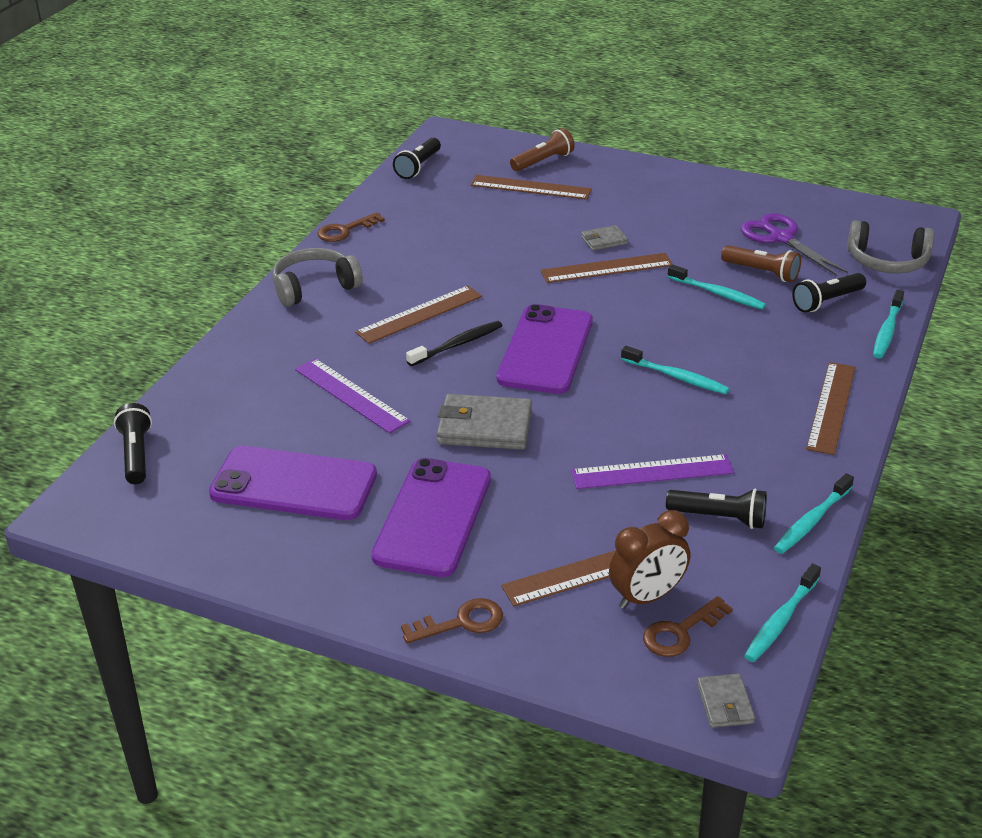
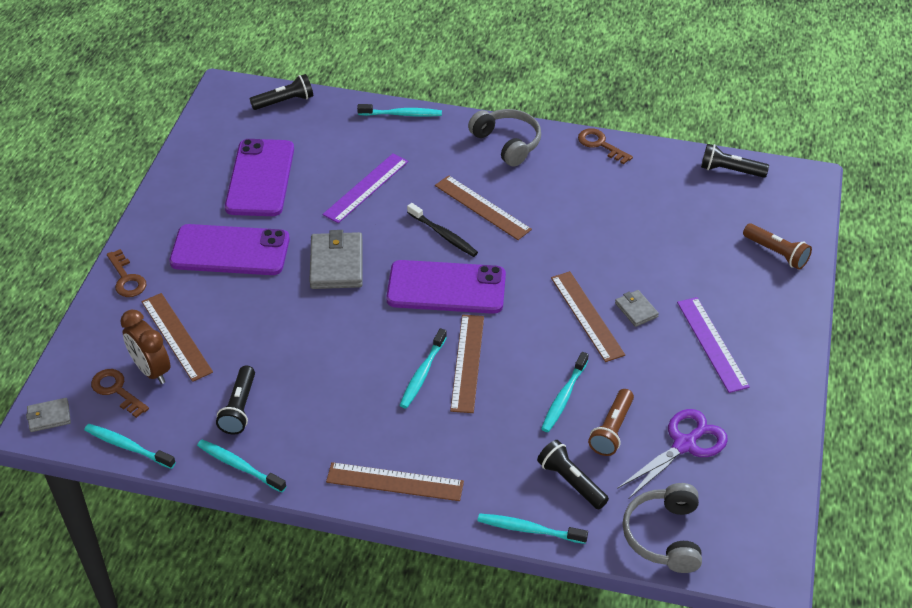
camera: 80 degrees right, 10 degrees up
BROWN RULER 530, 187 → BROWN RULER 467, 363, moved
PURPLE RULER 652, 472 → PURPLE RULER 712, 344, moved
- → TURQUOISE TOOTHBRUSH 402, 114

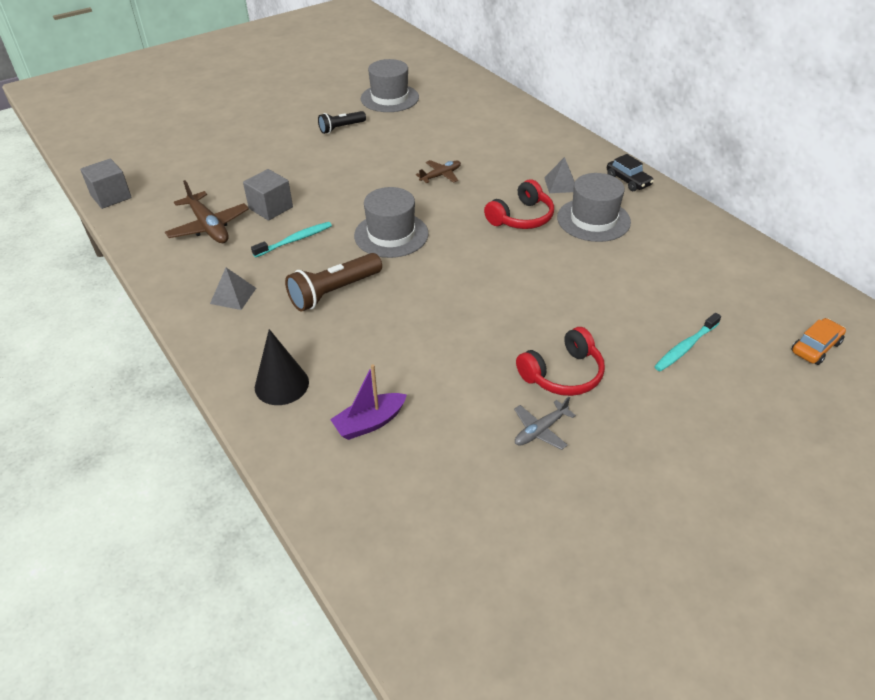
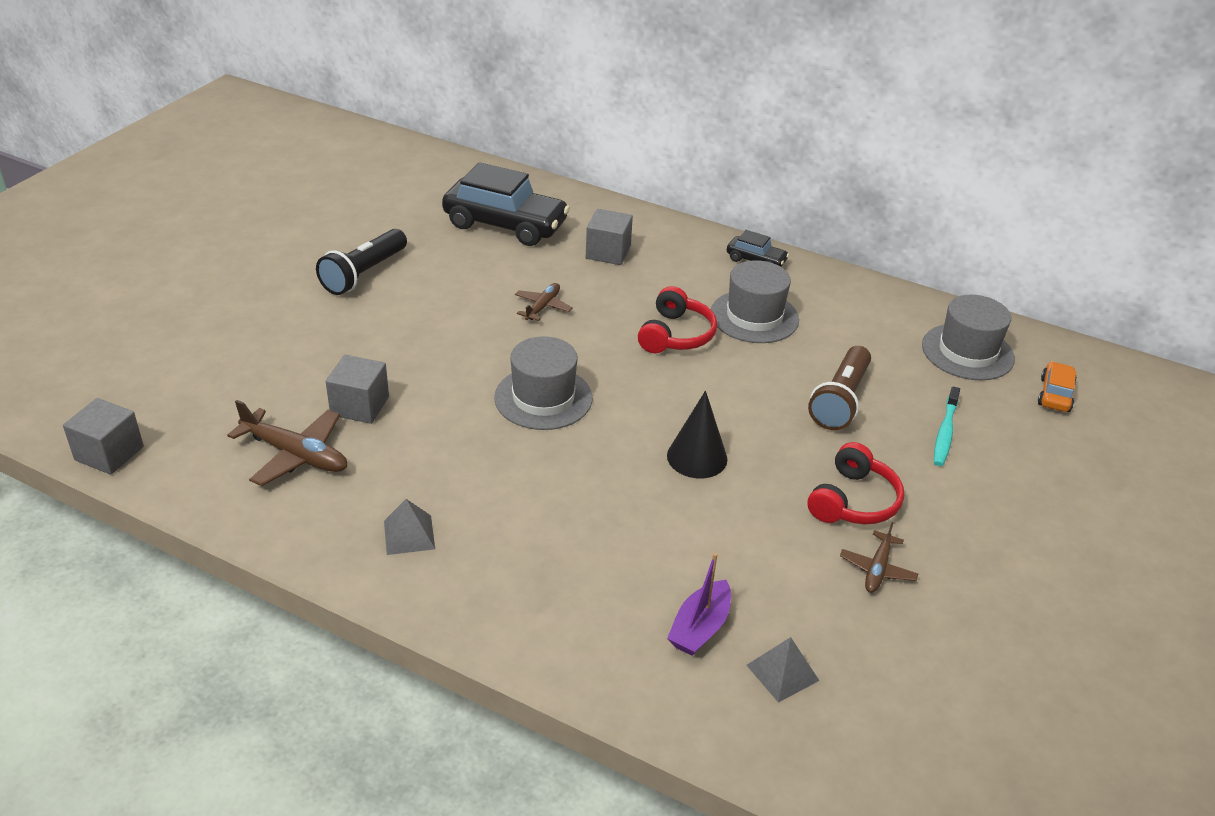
camera: 30 degrees left, 5 degrees down
GREY HAT 389, 98 → GREY HAT 967, 352, moved
BLACK FLASHLIGHT 341, 128 → BLACK FLASHLIGHT 364, 274, x1.57
GREY PYRAMID 560, 184 → GREY PYRAMID 782, 672, moved
TURQUOISE TOOTHBRUSH 295, 240 → -
BROWN FLASHLIGHT 334, 292 → BROWN FLASHLIGHT 840, 400, moved
BLACK CONE 281, 384 → BLACK CONE 697, 457, moved
GREY PLANE 540, 430 → BROWN PLANE 877, 569
- → BLACK CAR 505, 225
- → GREY CUBE 608, 252

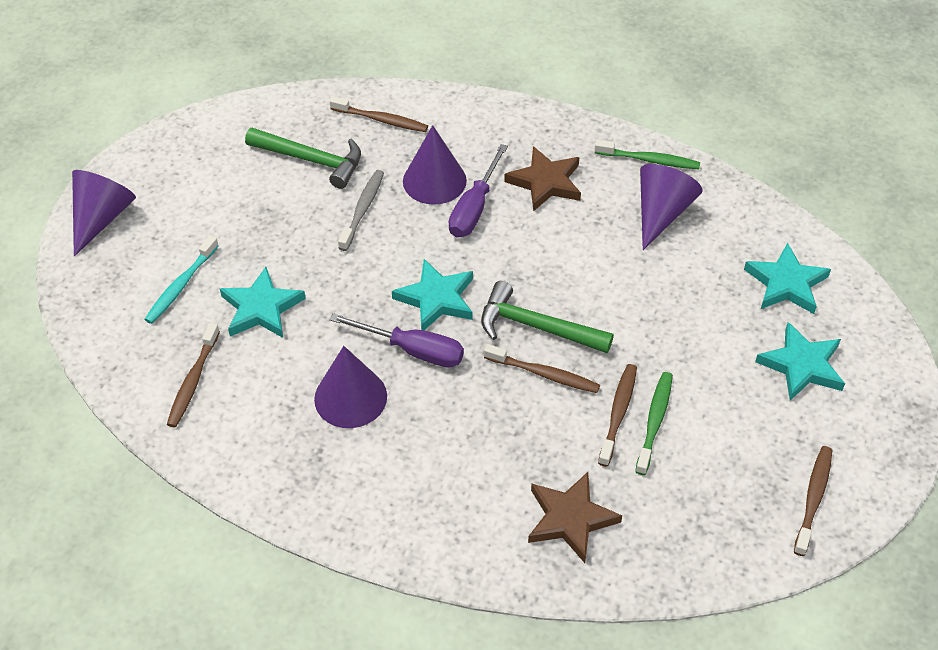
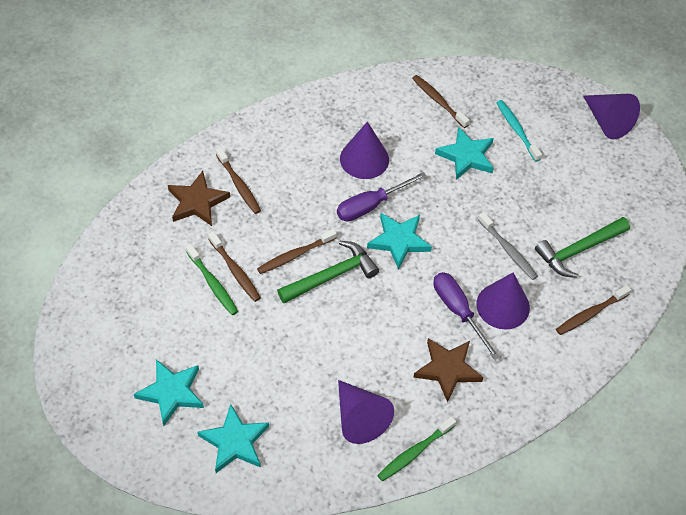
camera: 125 degrees right, 5 degrees up
BROWN TOOTHBRUSH 813, 498 → BROWN TOOTHBRUSH 239, 185, moved

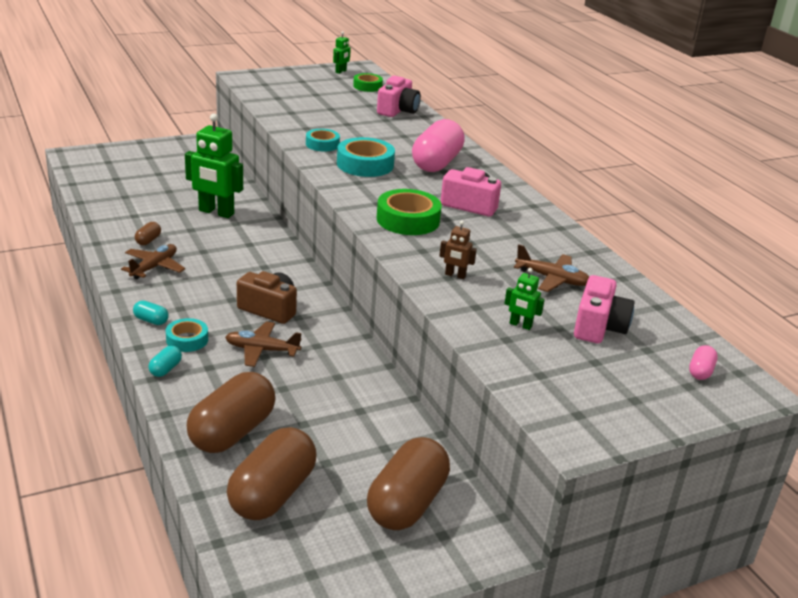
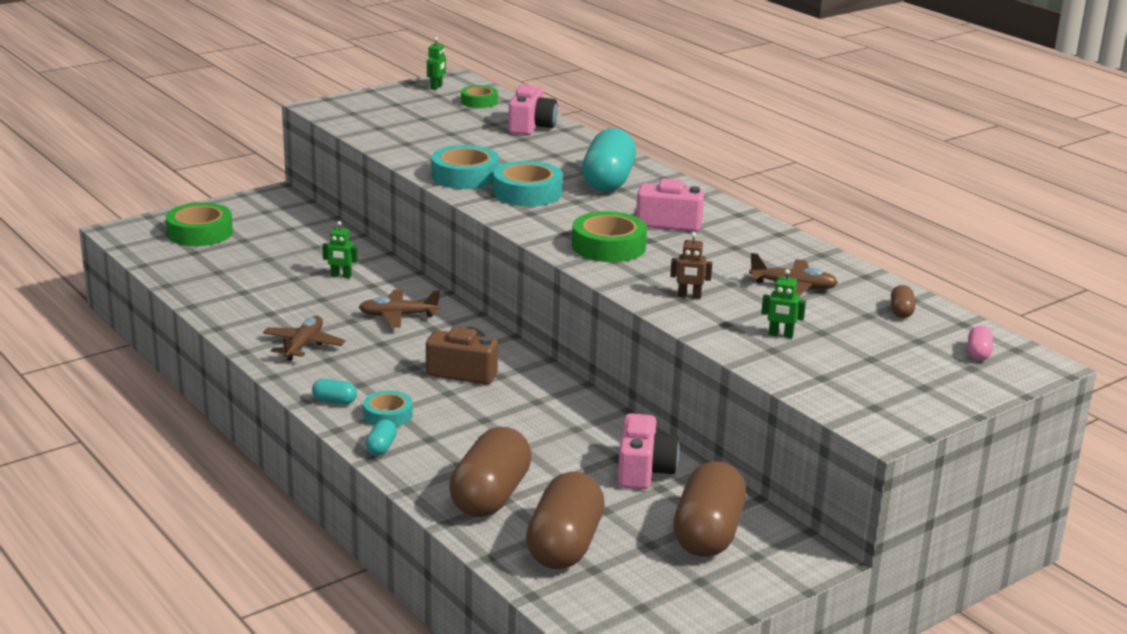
camera: 10 degrees left, 5 degrees down
GREEN ROBOT 216, 212 → GREEN ROBOT 341, 276, x0.46
PINK CAPSULE 436, 163 → TURQUOISE CAPSULE 608, 181
TURQUOISE TAPE 322, 144 → TURQUOISE TAPE 465, 176, x1.63
BROWN CAPSULE 148, 240 → BROWN CAPSULE 901, 311, moved
PINK CAMERA 598, 327 → PINK CAMERA 644, 470, moved
BROWN PLANE 262, 350 → BROWN PLANE 398, 316, moved
- → GREEN TAPE 200, 233

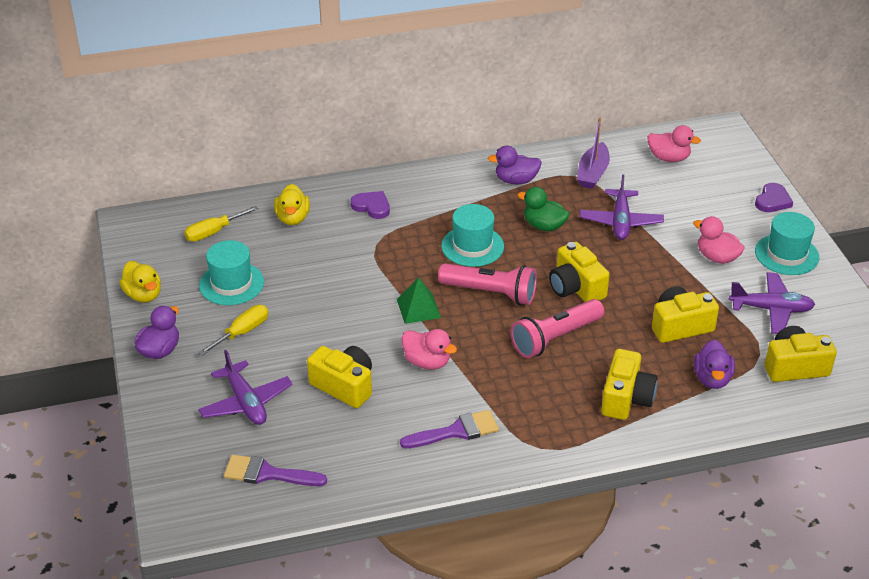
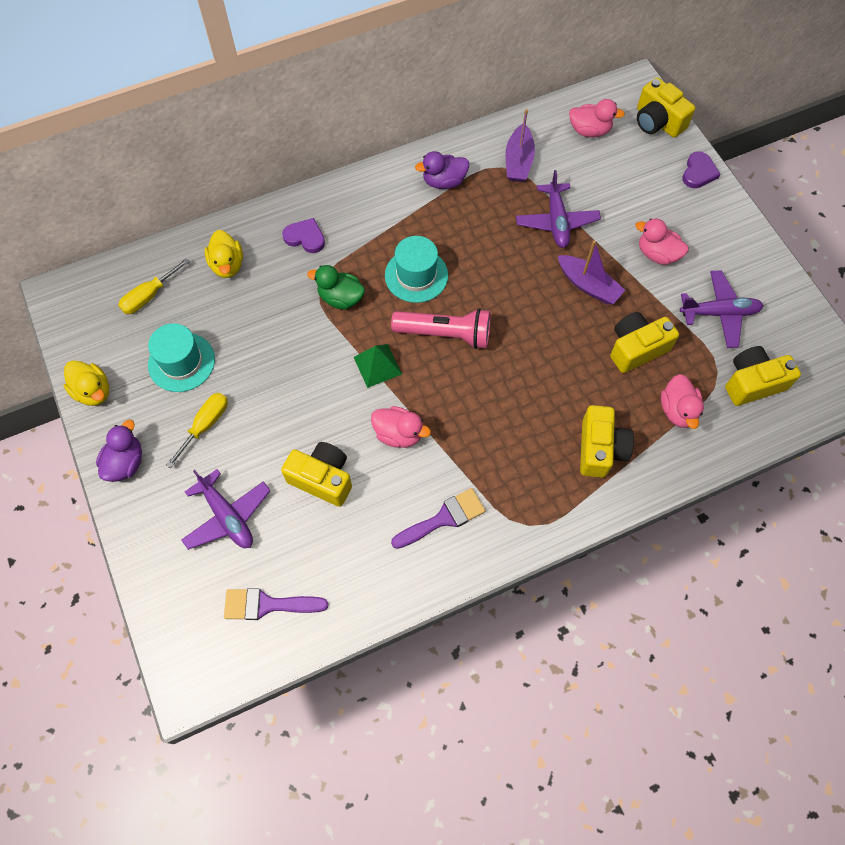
camera: 10 degrees left, 25 degrees up
GREEN DUCK 544, 226 → GREEN DUCK 340, 298, moved
TURQUOISE HAT 786, 254 → -
YELLOW CAMERA 576, 288 → YELLOW CAMERA 657, 122, moved
PINK FLASHLIGHT 555, 338 → -
PURPLE DUCK 712, 379 → PINK DUCK 677, 410
- → PURPLE BOAT 588, 285

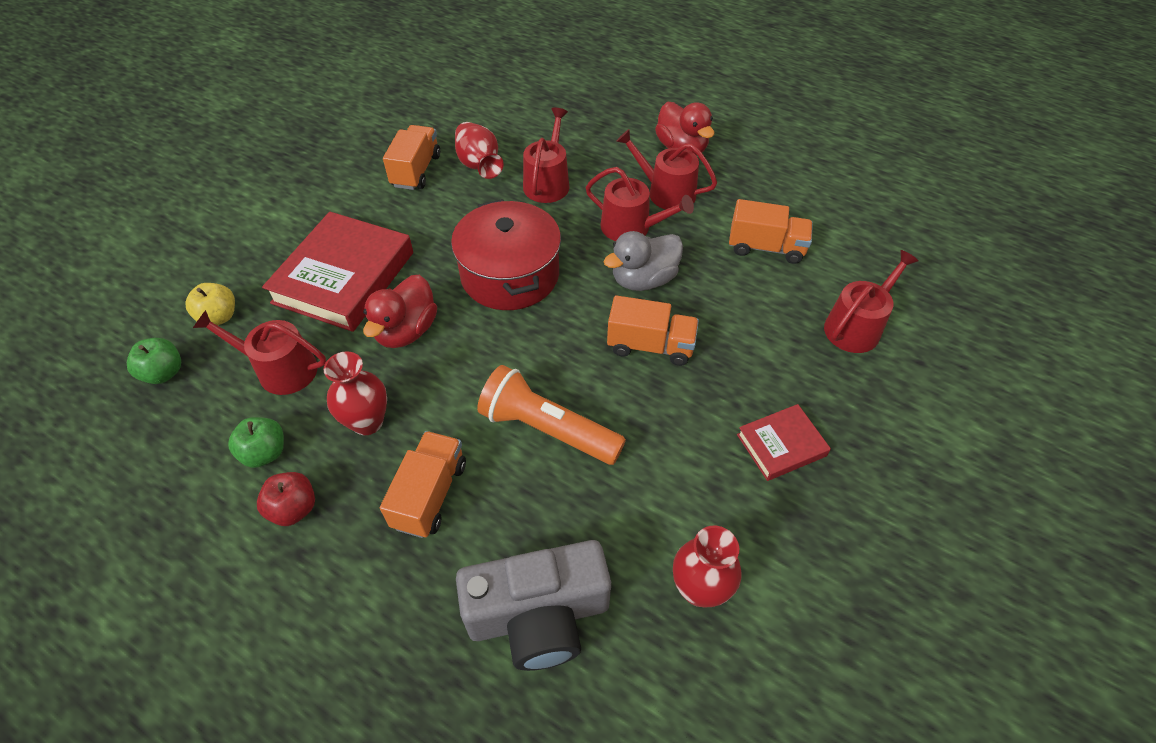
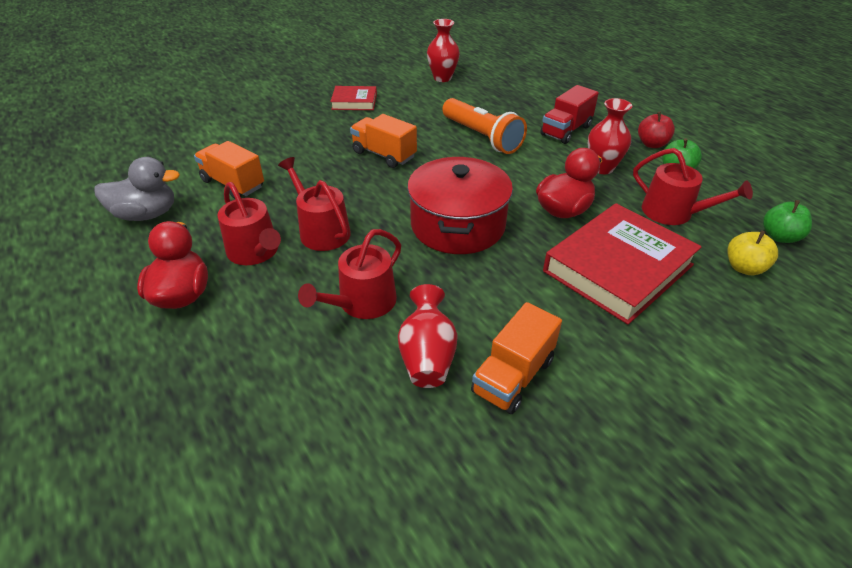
camera: 155 degrees left, 10 degrees down
GREY DUCK 643, 279 → GREY DUCK 146, 214, moved
RED WATERING CAN 856, 326 → -
ORANGE TRUCK 430, 494 → RED TRUCK 566, 131
GREY CAMERA 538, 615 → -

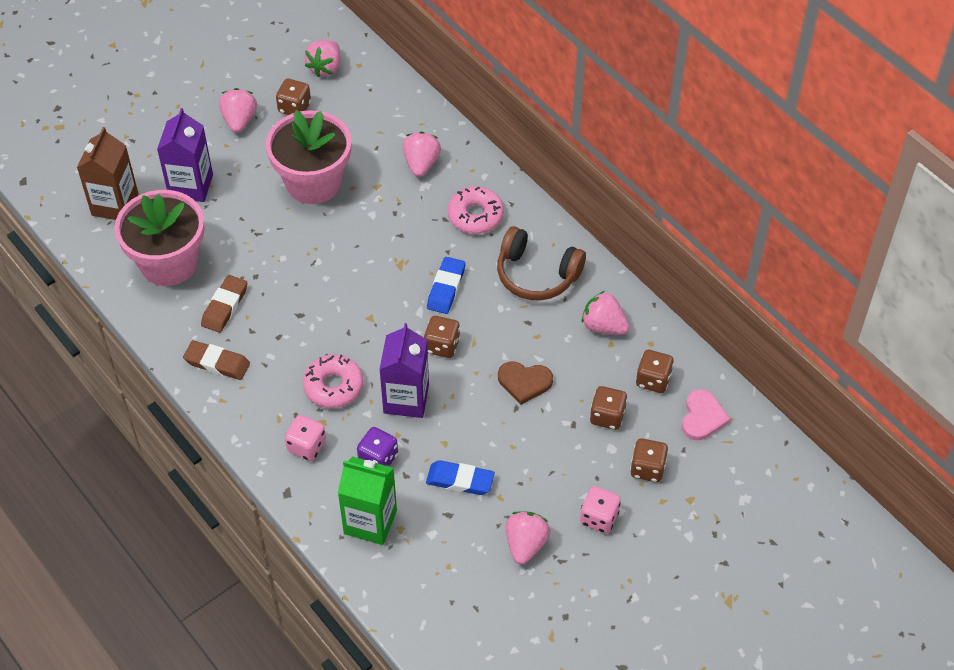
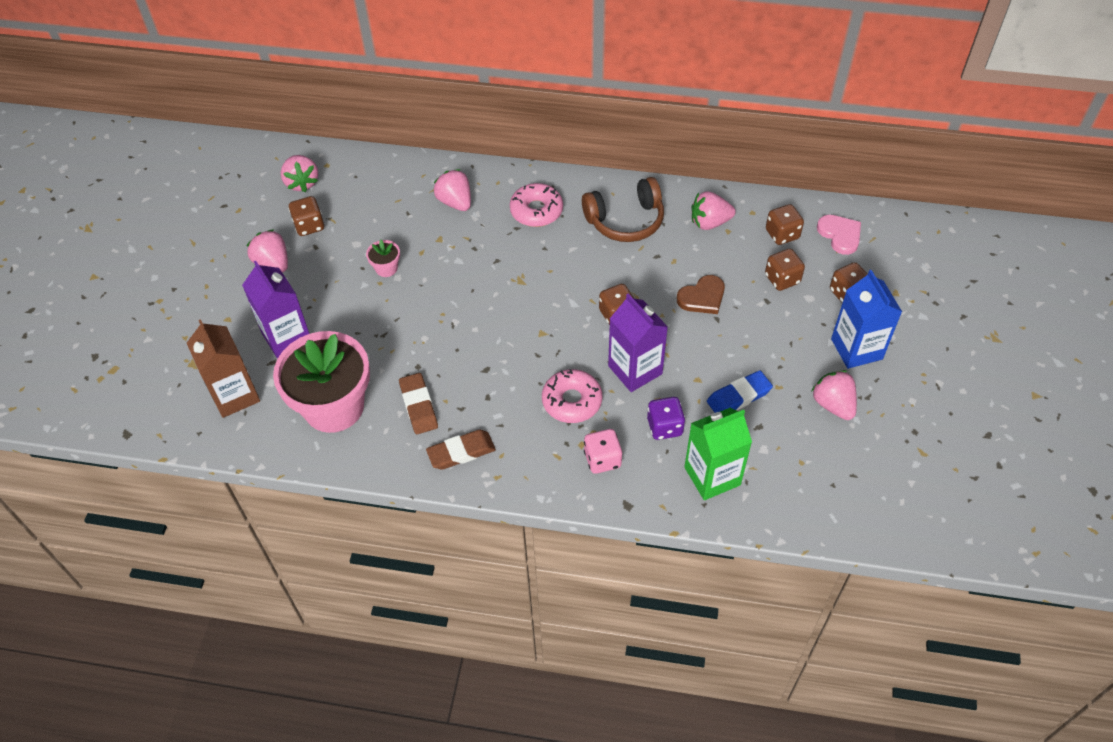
camera: 40 degrees left, 0 degrees up
PINK FLOWER POT 313, 182 → PINK FLOWER POT 386, 268, x0.40
BLUE ERASER 446, 288 → -
PINK DICE 599, 518 → BLUE CARTON 856, 349

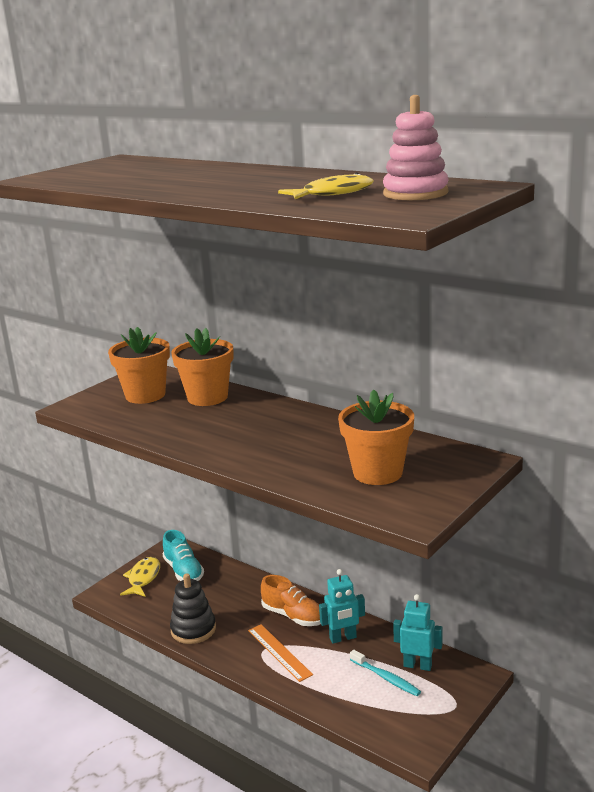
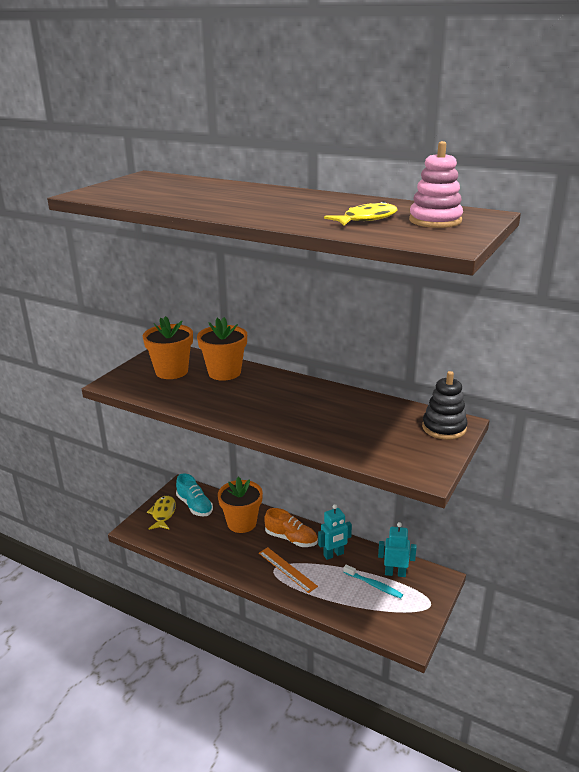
camera: 10 degrees left, 5 degrees up
ORANGE FLOWER POT 377, 473 → ORANGE FLOWER POT 241, 523, moved
BLACK STACKING TOY 193, 629 → BLACK STACKING TOY 444, 428, moved

